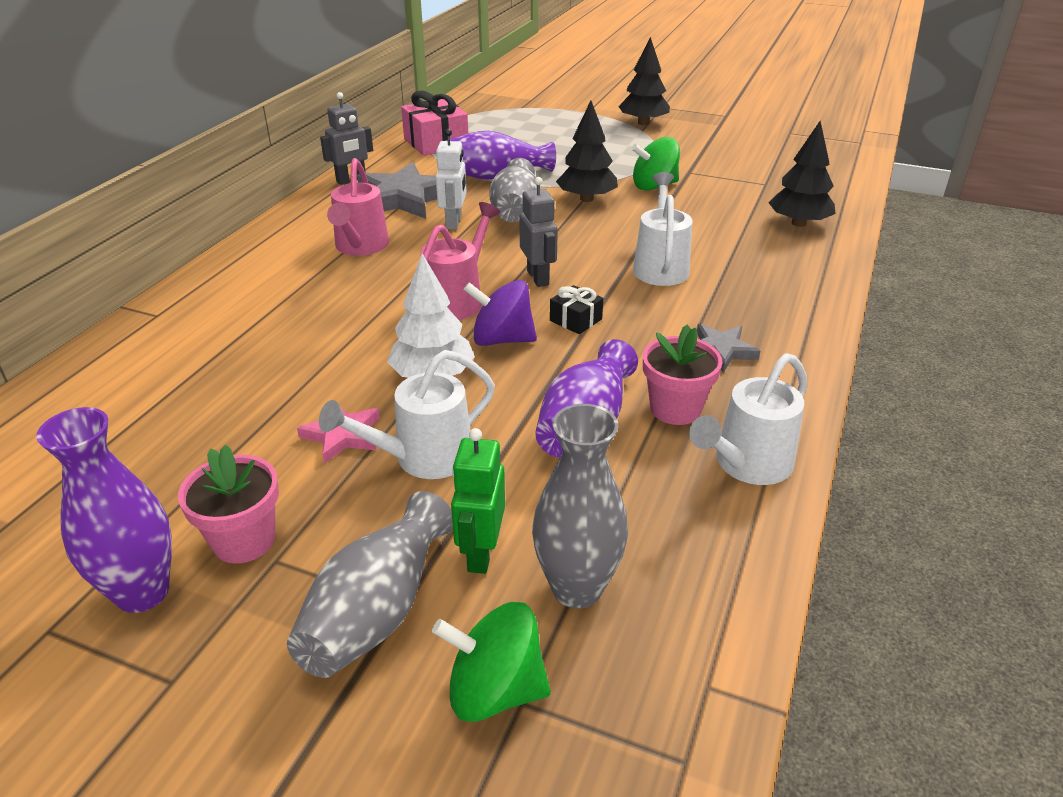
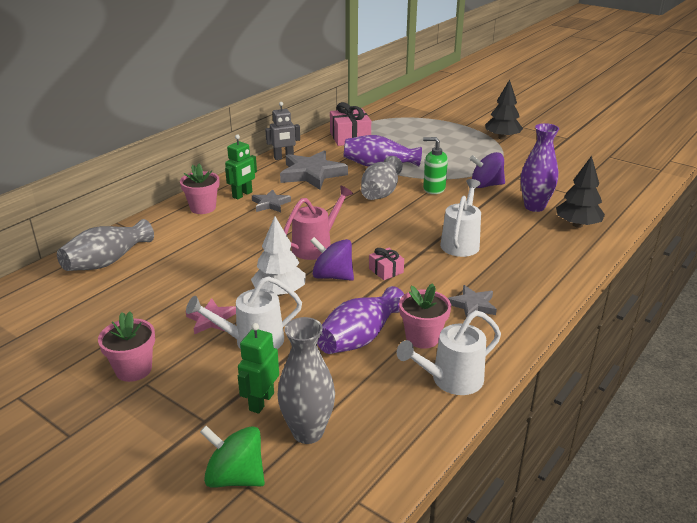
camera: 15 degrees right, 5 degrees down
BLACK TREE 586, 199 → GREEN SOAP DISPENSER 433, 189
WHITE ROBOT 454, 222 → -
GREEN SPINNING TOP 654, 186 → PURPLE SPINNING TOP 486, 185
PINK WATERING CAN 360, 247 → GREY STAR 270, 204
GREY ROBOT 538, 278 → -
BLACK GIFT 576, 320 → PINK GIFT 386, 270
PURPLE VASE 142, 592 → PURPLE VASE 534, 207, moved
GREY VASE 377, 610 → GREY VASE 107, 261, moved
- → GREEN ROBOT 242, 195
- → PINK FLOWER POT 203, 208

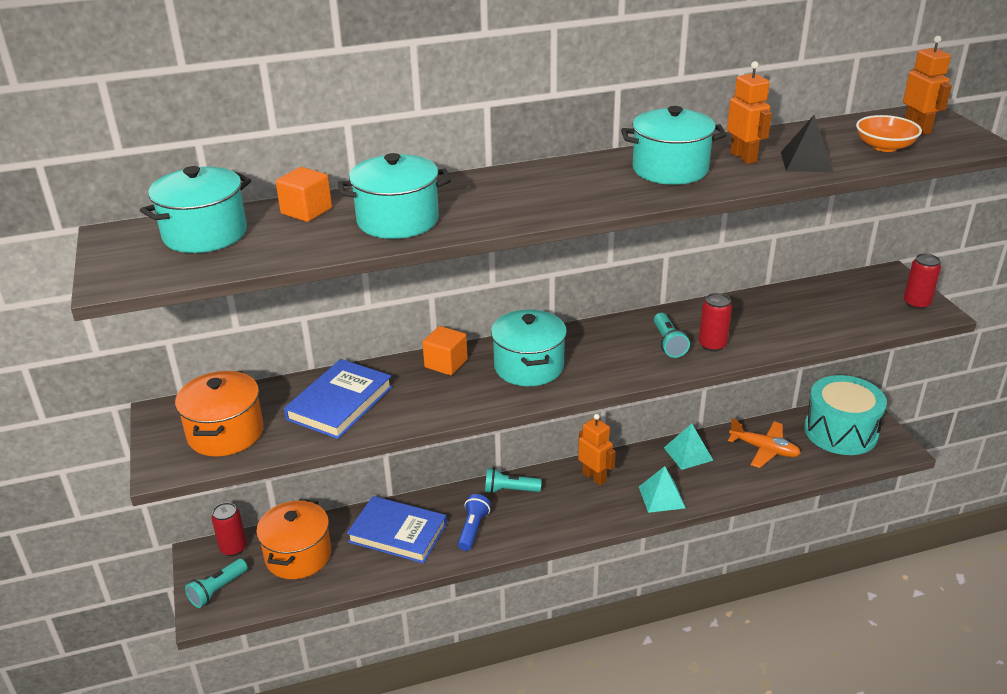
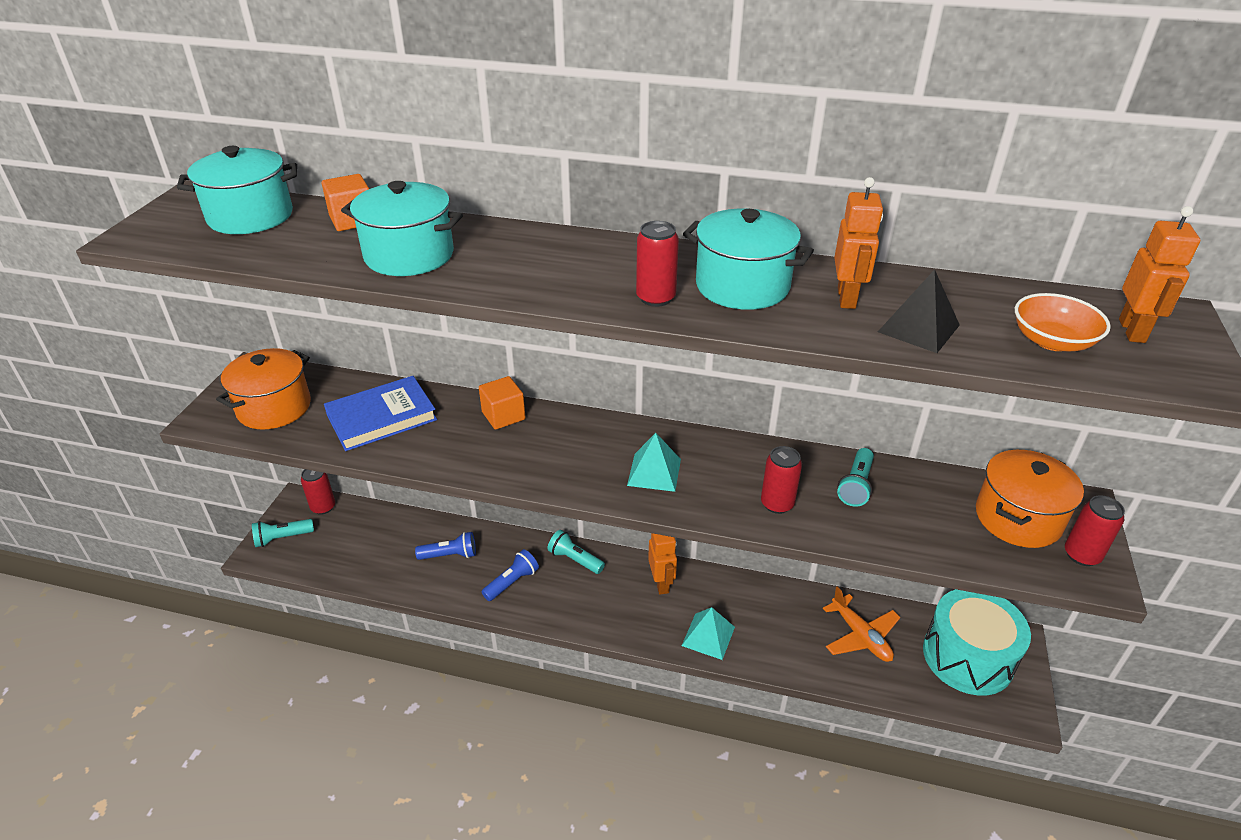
camera: 30 degrees right, 5 degrees up
TURQUOISE POT 529, 367 → -
TURQUOISE FLASHLIGHT 668, 343 → TURQUOISE FLASHLIGHT 856, 486, moved
TURQUOISE PYRAMID 688, 454 → TURQUOISE PYRAMID 654, 472, moved
BLUE BOOK 397, 533 → BLUE FLASHLIGHT 450, 555
ORANGE POT 298, 555 → ORANGE POT 1018, 518, moved
- → RED CAN 656, 298

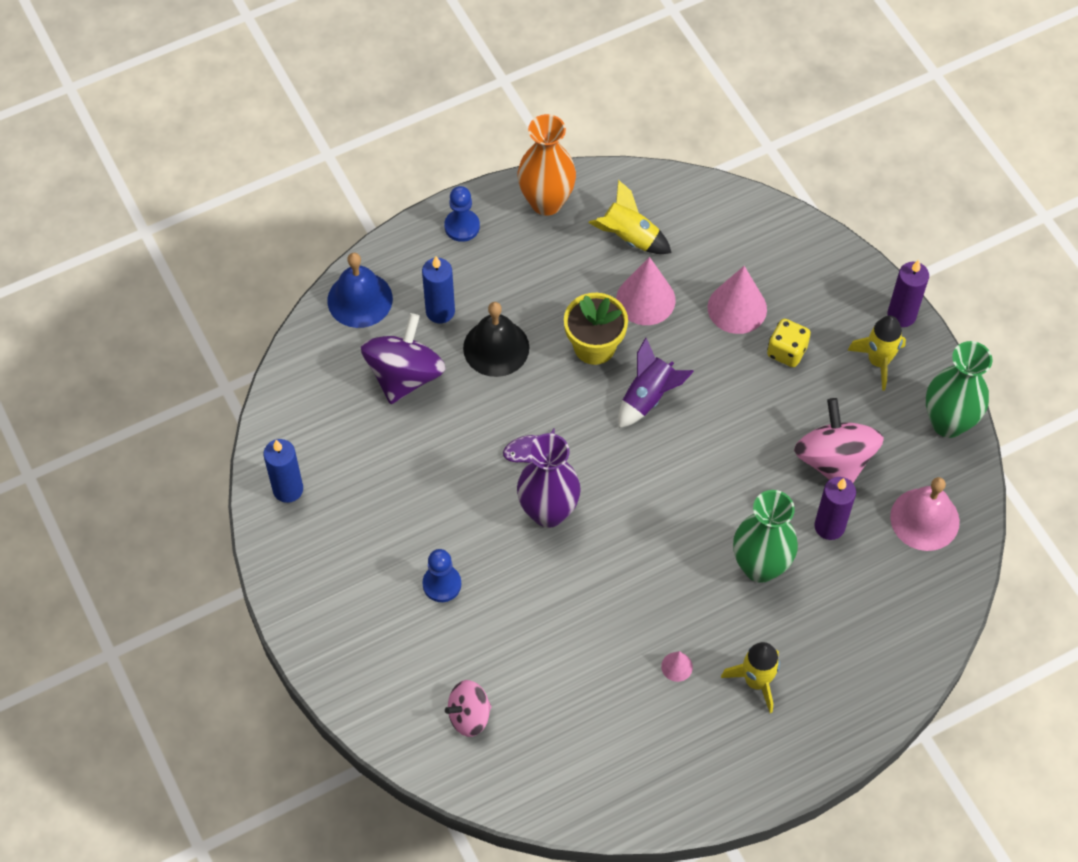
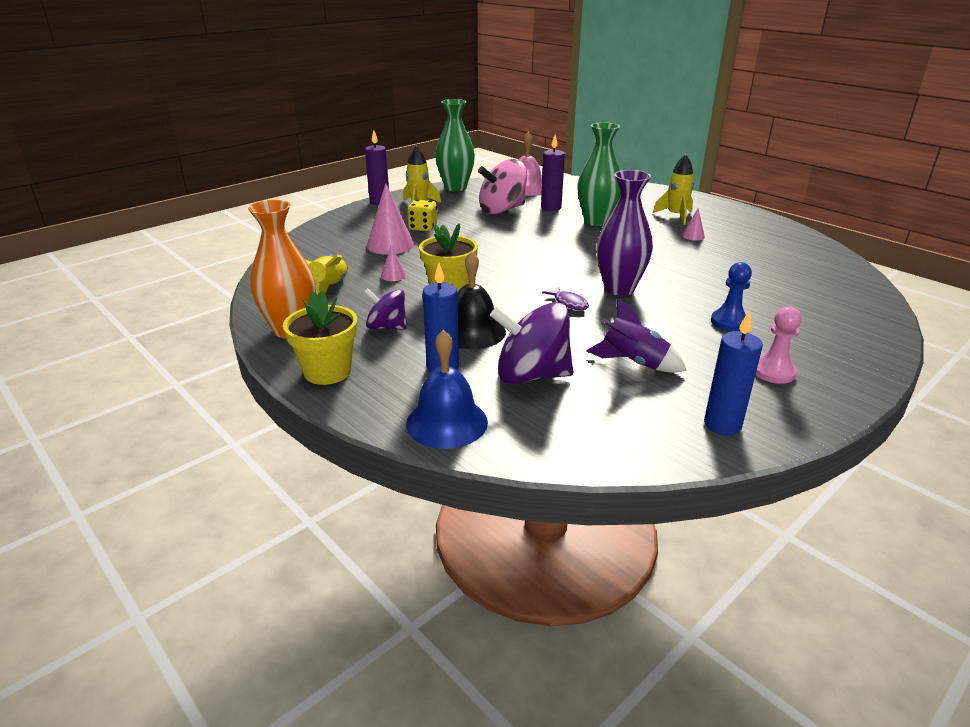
camera: 105 degrees left, 30 degrees down
BLUE PAWN 462, 226 → YELLOW FLOWER POT 327, 371
PINK CONE 645, 299 → PINK CONE 393, 275, x0.48
PURPLE ROCKET 648, 397 → PURPLE ROCKET 634, 362, moved
PINK SPINNING TOP 469, 716 → -
- → PURPLE SPINNING TOP 387, 327
- → PINK PAWN 773, 372

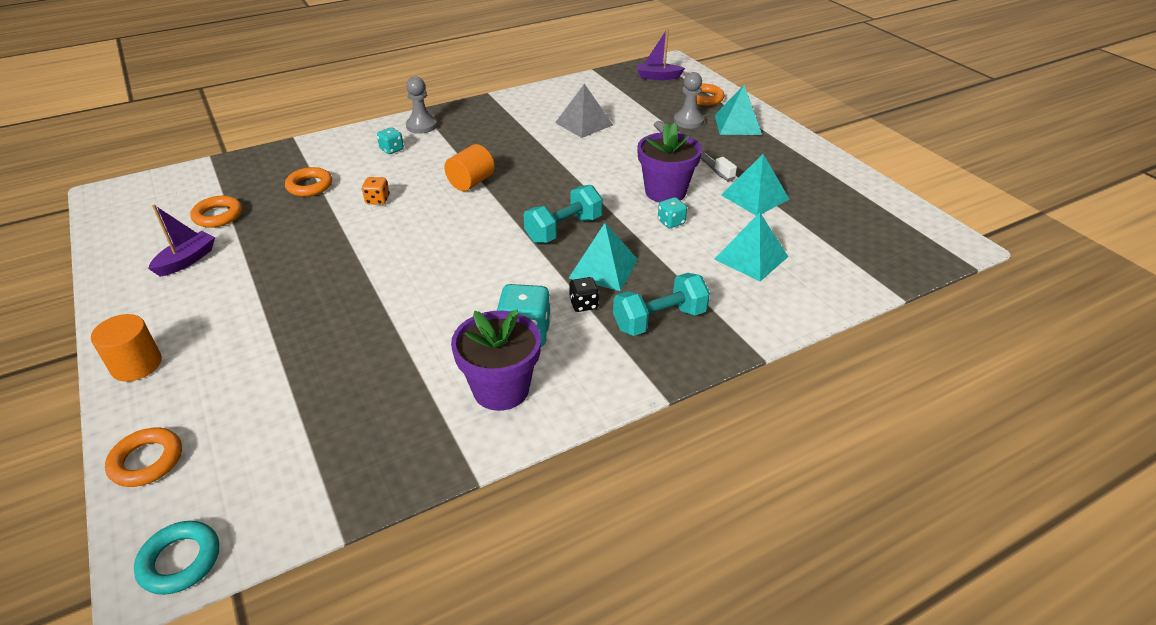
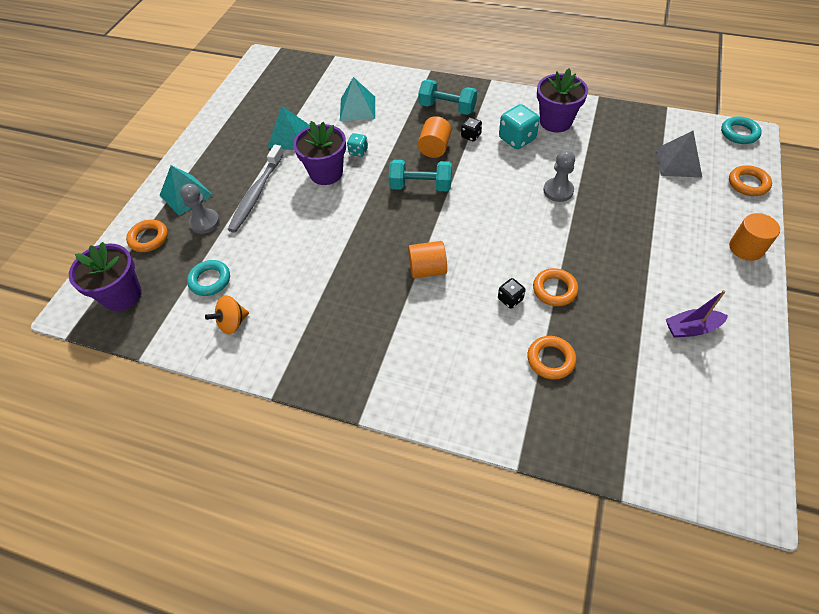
camera: 130 degrees left, 15 degrees up
PURPLE BOAT 658, 77 → PURPLE FLOWER POT 122, 295
GREY PAWN 421, 126 → GREY PAWN 558, 191, moved
GREY PYRAMID 584, 123 → GREY PYRAMID 678, 162, moved
TURQUOISE DICE 392, 149 → -
ORANGE DICE 377, 200 → BLACK DICE 510, 299
ORANGE RING 218, 215 → ORANGE RING 554, 290, moved
TURQUOISE PYRAMID 603, 268 → ORANGE CYLINDER 434, 148
- → TURQUOISE RING 210, 280
- → ORANGE SPINNING TOP 232, 323

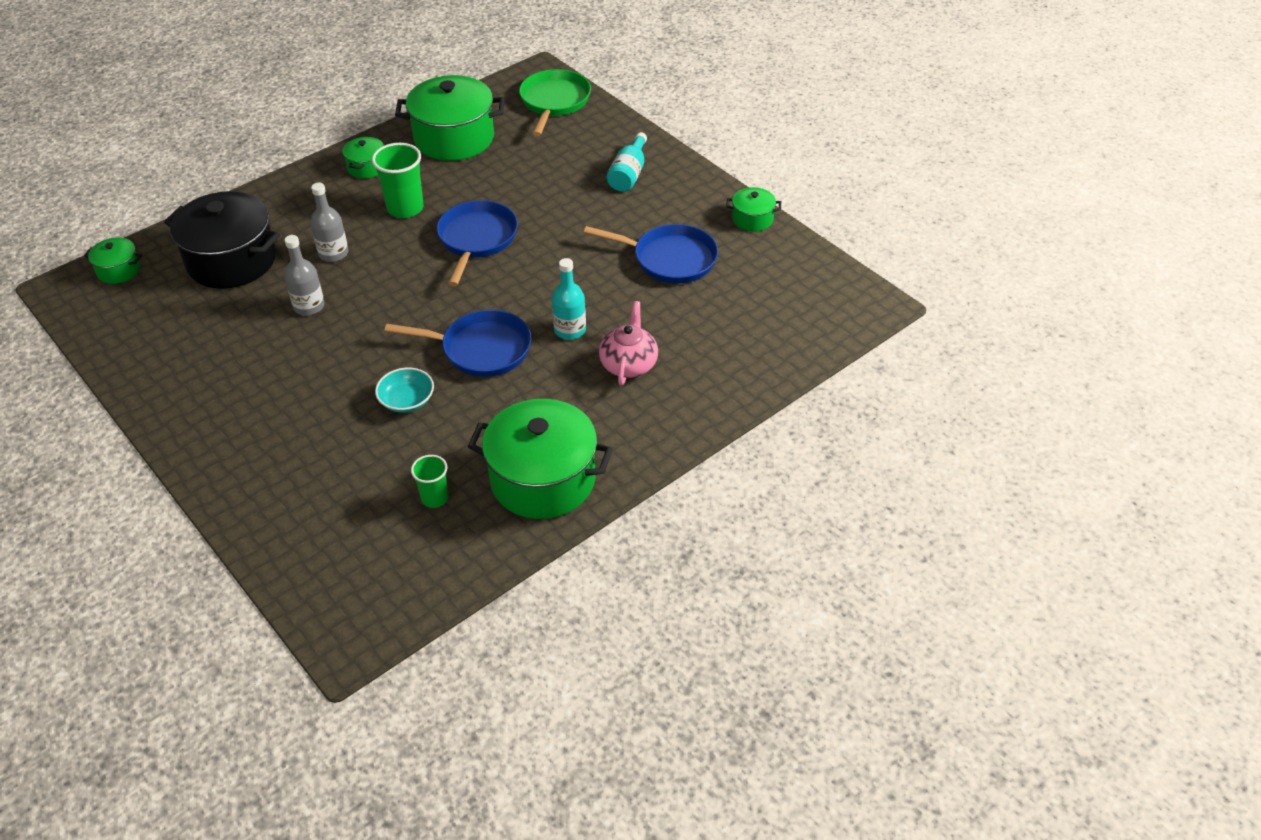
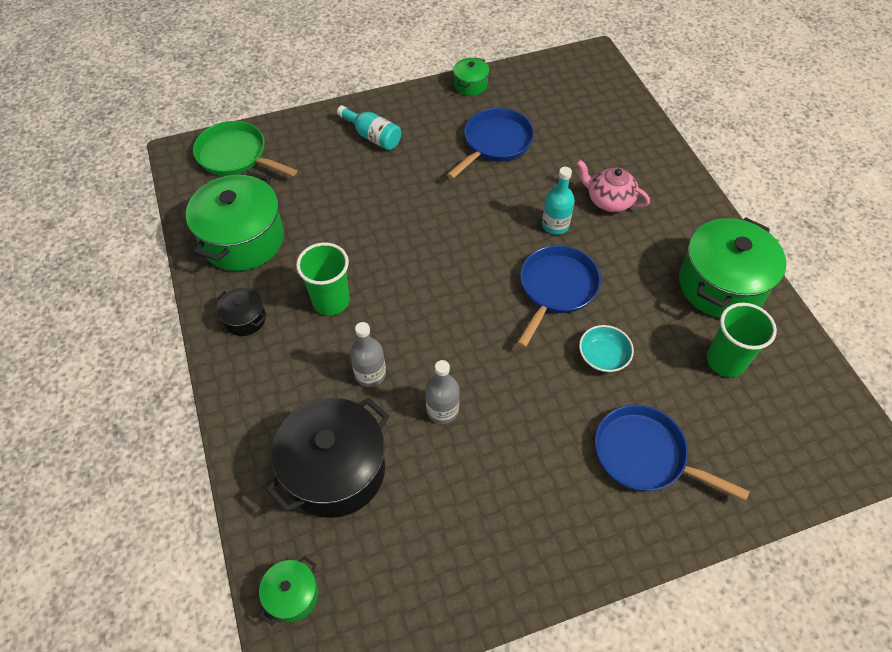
camera: 70 degrees left, 10 degrees up
GREEN POT 367, 167 → BLACK POT 245, 319
BLUE PAN 476, 239 → BLUE PAN 645, 455, moved
GREEN CUP 435, 498 → GREEN CUP 725, 361, x1.67

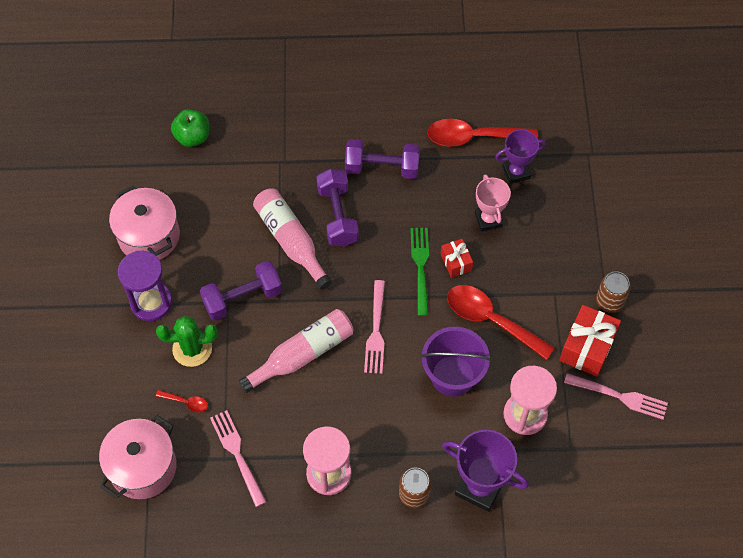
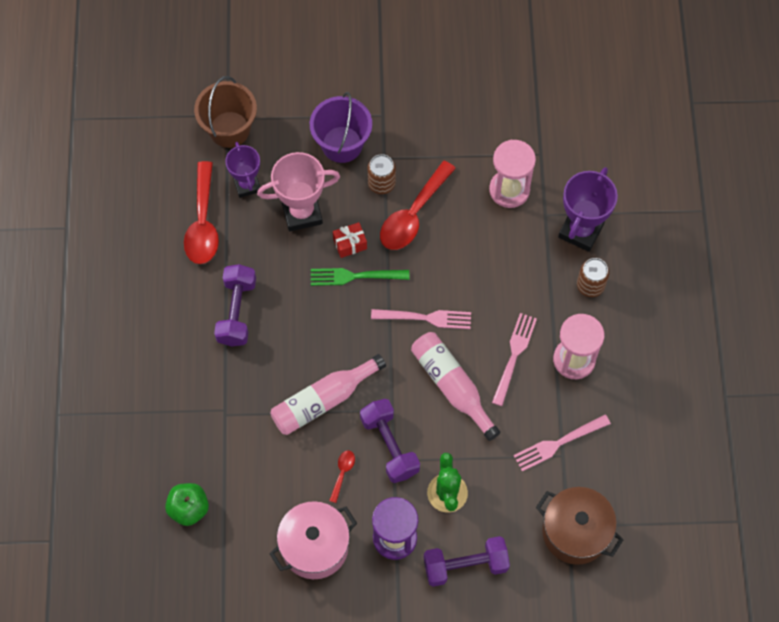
camera: 90 degrees left, 5 degrees up
PURPLE DUMBBELL 337, 216 → PURPLE DUMBBELL 465, 565, moved
PINK TROPHY 488, 220 → PINK TROPHY 302, 213, x1.51
BROWN CAN 609, 301 → BROWN CAN 381, 183, moved
RED GIFT 587, 347 → -
PURPLE BUCKET 452, 376 → PURPLE BUCKET 342, 144, moved
PINK FORK 620, 396 → PINK FORK 514, 355, moved
RED SPOON 186, 402 → RED SPOON 342, 473, moved
PINK POT 143, 467 → BROWN POT 575, 532
- → BROWN BUCKET 229, 129

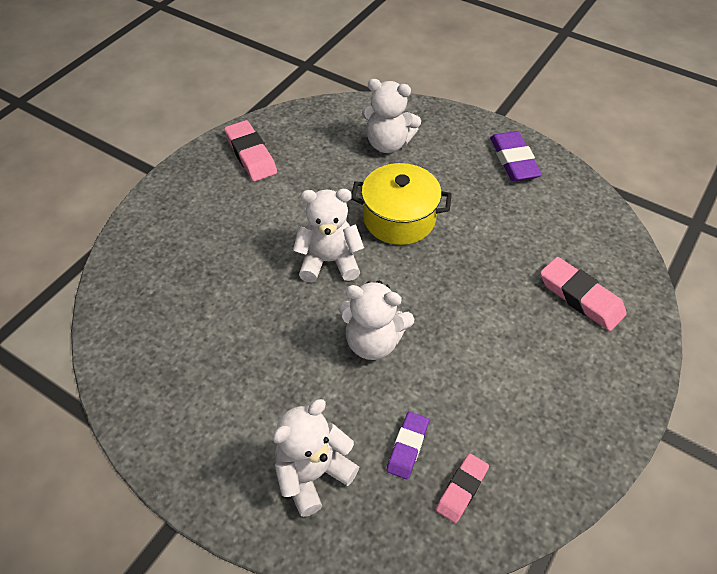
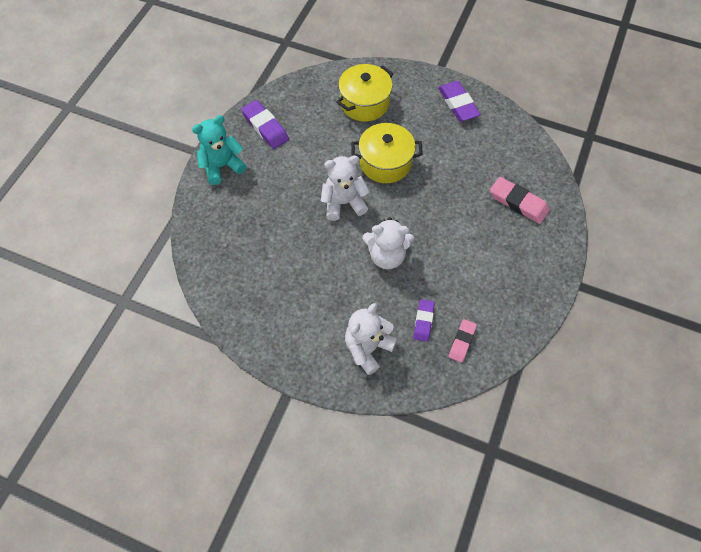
camera: 10 degrees left, 10 degrees up
WHITE TEDDY BEAR 388, 143 → YELLOW POT 364, 103
PINK ERASER 251, 155 → PURPLE ERASER 265, 127
- → TURQUOISE TEDDY BEAR 222, 166

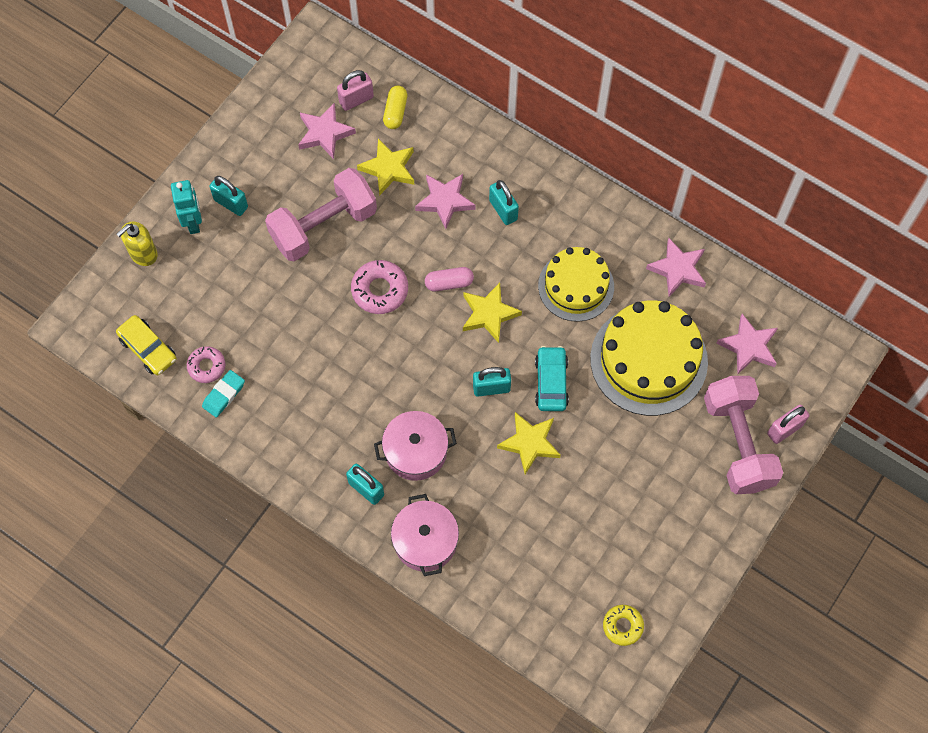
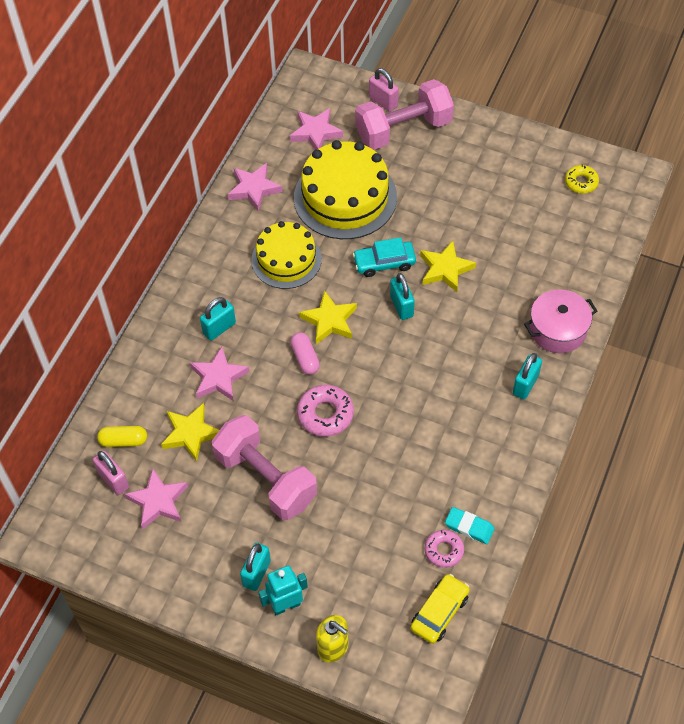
camera: 100 degrees left, 10 degrees down
PINK POT 416, 451 → -

